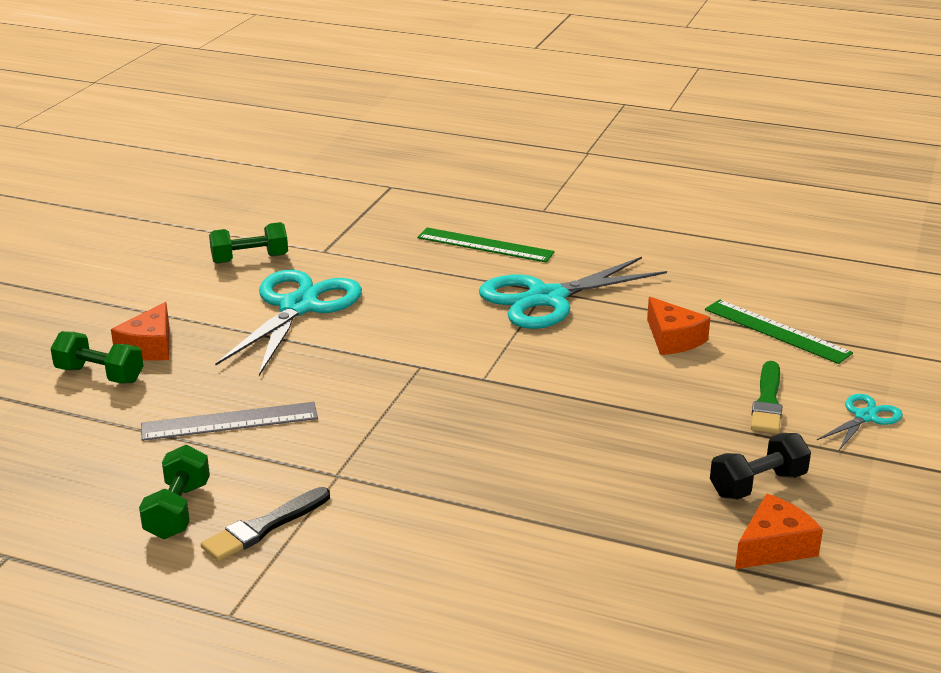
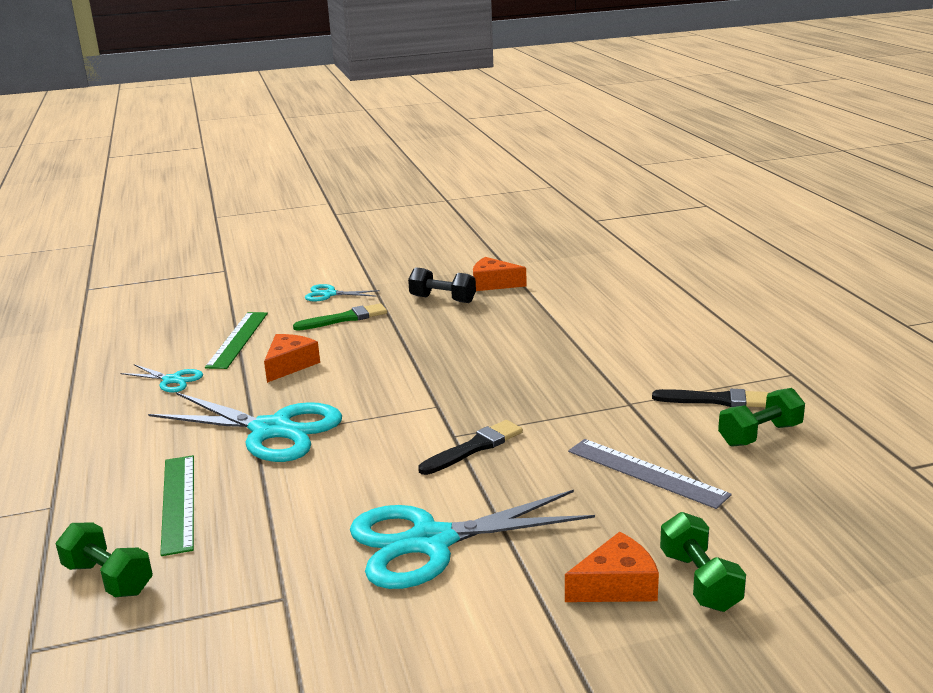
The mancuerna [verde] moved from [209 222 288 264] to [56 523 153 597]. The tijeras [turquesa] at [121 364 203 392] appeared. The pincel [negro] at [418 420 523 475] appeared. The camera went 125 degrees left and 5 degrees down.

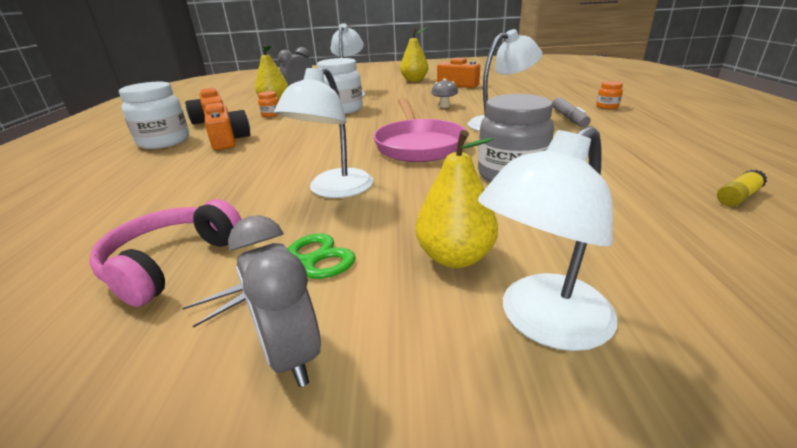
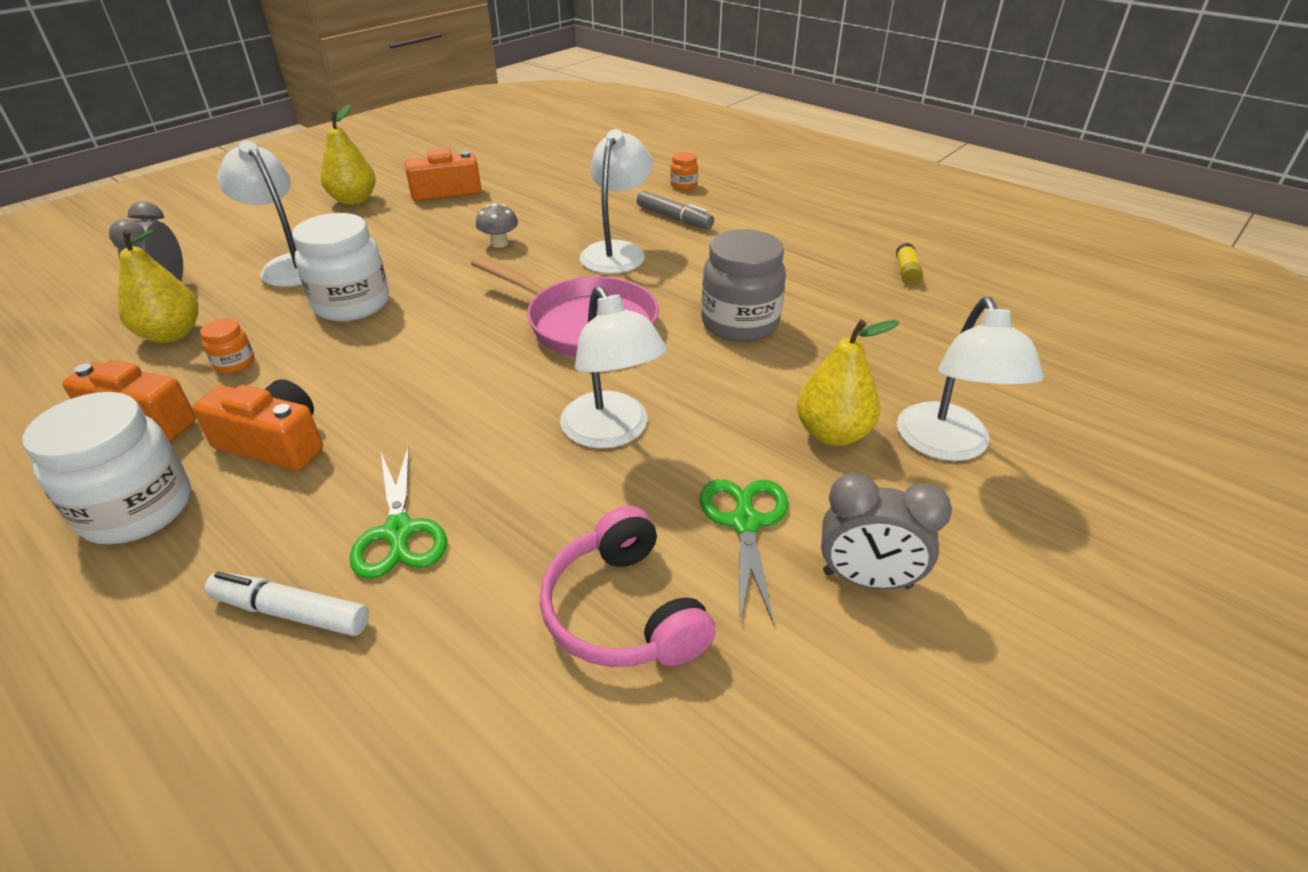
The rotulador [blanco] at [205 572 369 636] appeared. The tijeras [verde] at [350 445 447 579] appeared. The camera went 50 degrees left and 10 degrees up.

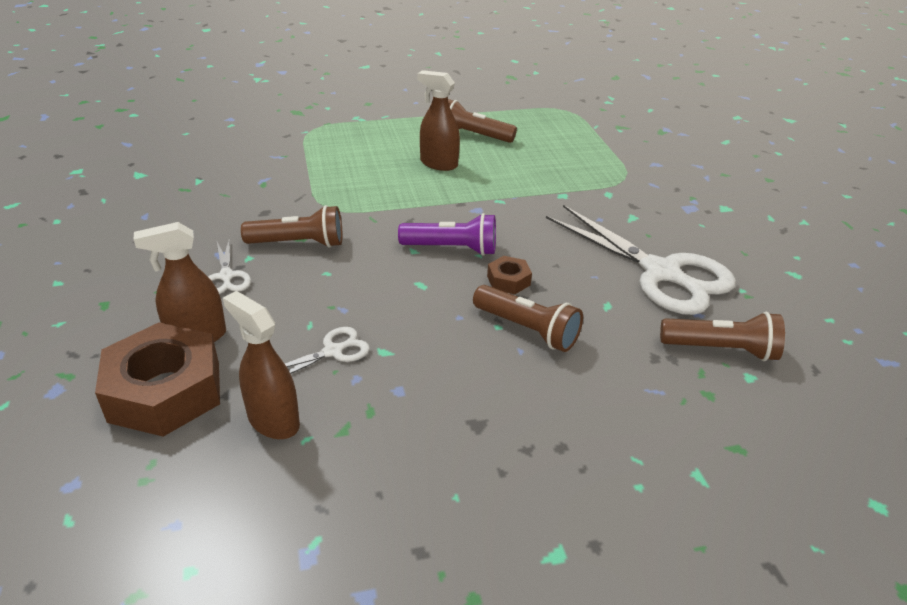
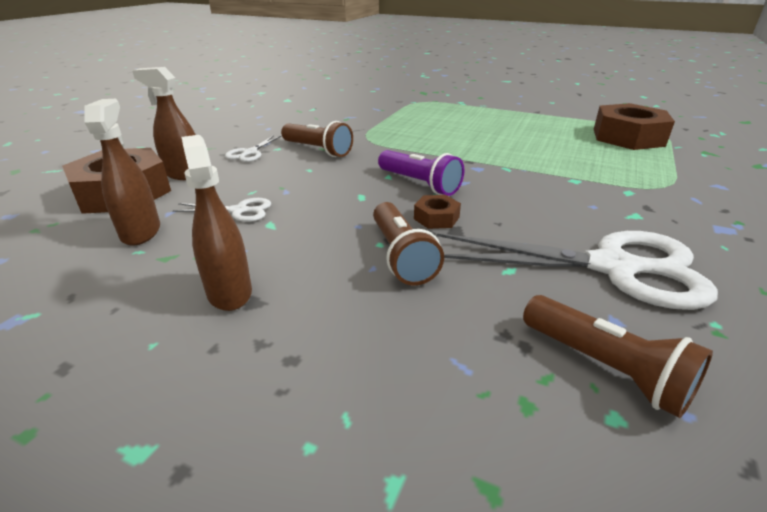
The pulverizador [marrón] moved from [418 70 460 171] to [182 135 252 311]. The lámpara de mano [marrón] at [448 99 517 143] disappeared. The tijeras [blanco] at [546 205 736 315] turned 75 degrees counterclockwise. The tuerca [marrón] at [594 103 675 150] appeared. The camera went 40 degrees right and 5 degrees down.

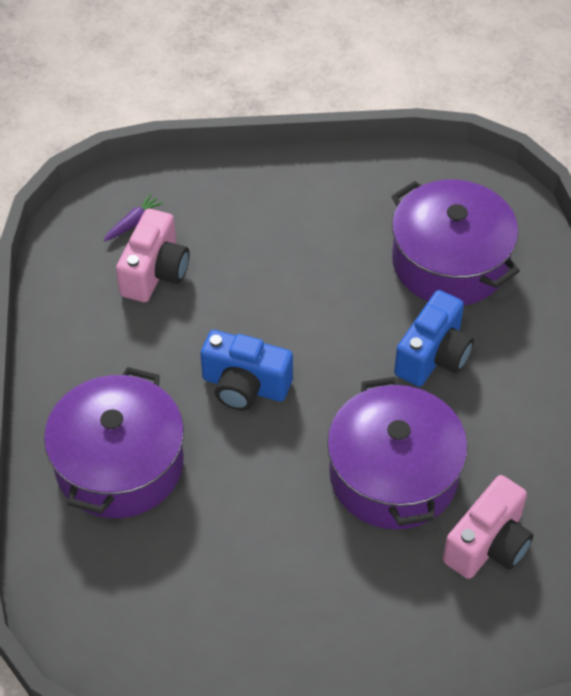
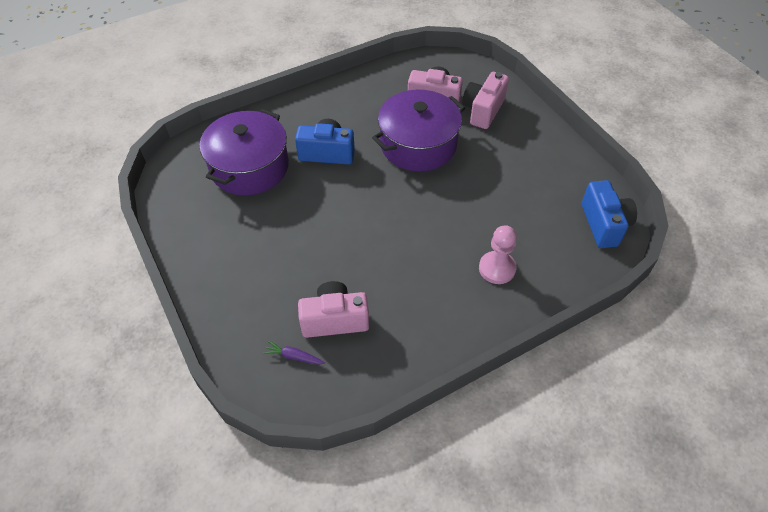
The olla [morado] at [44 367 184 518] was replaced by the peón [rosa] at [479 225 517 284]. The cámara [azul] moved from [201 330 293 410] to [582 180 637 248]. The cámara [rosa] at [462 72 509 129] appeared. The camera went 115 degrees left and 0 degrees up.

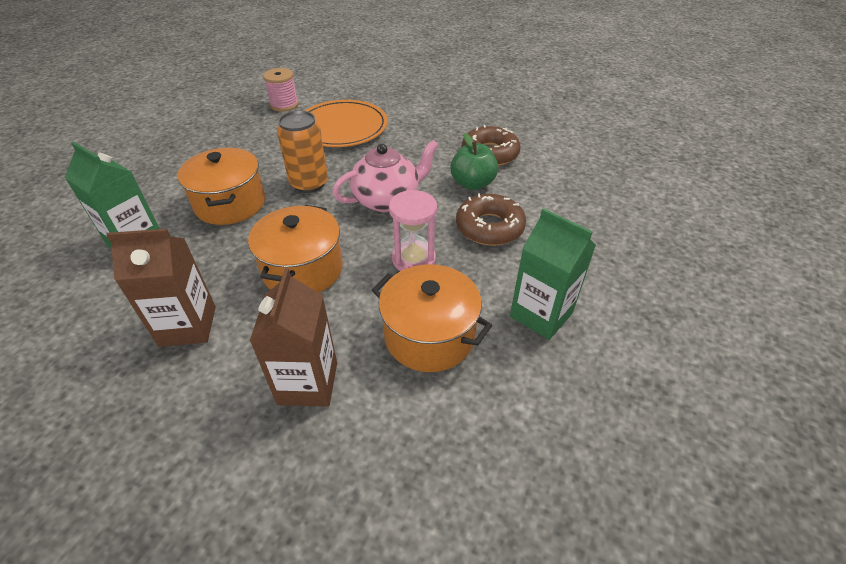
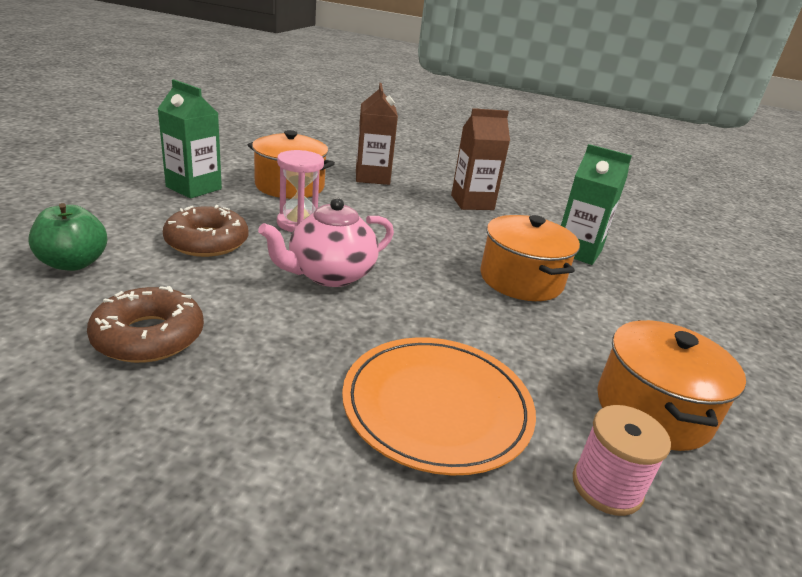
The olla [naranja] moved from [248 205 343 293] to [597 320 746 451]. The lata [naranja] at [277 110 328 193] disappeared. The manzana [verde] moved from [450 133 498 190] to [28 203 107 271]. The camera went 170 degrees right and 15 degrees down.

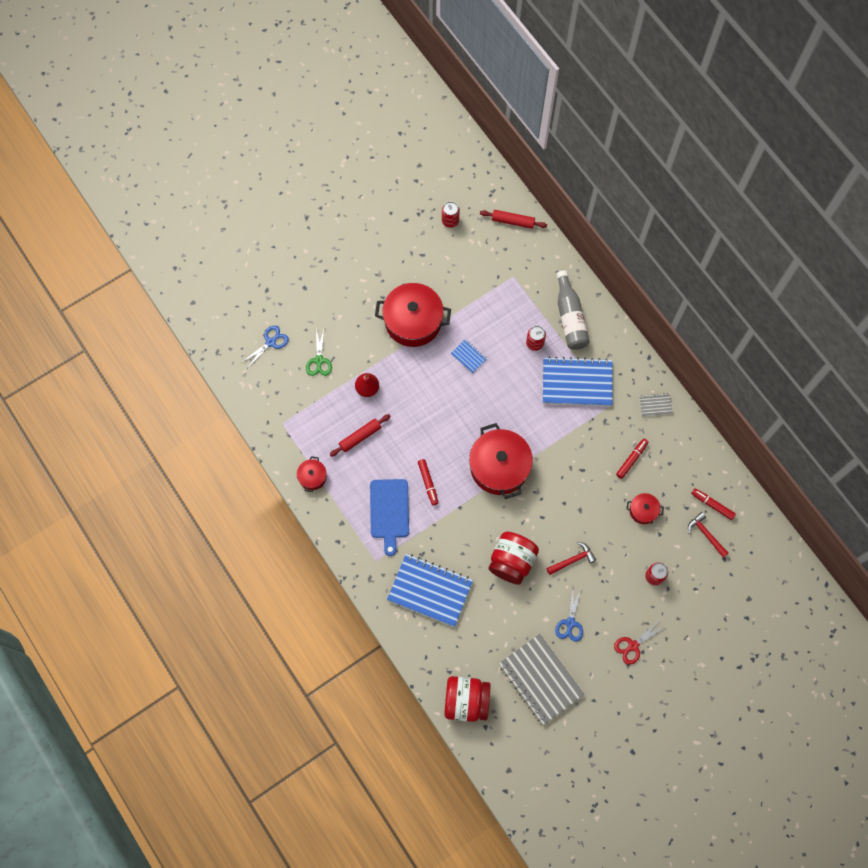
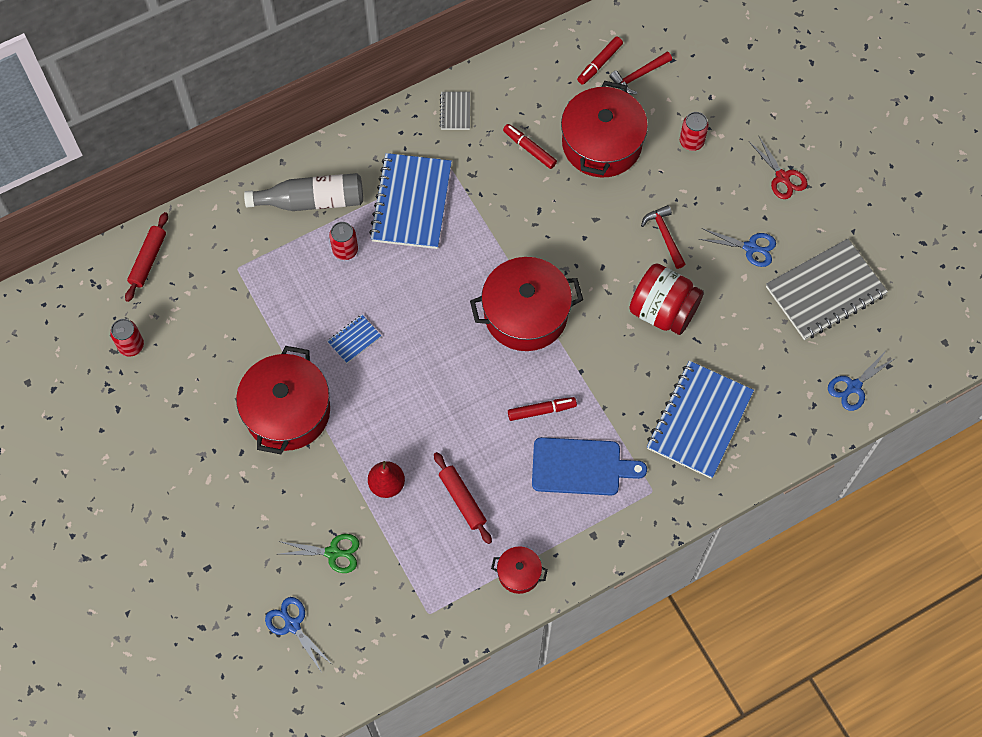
The tarro [rojo] at [444 676 490 722] was replaced by the tijeras [azul] at [828 351 896 411]. The olla [rojo] at [627 493 664 524] changed to 2.12 times the size. The camera went 85 degrees left and 5 degrees down.

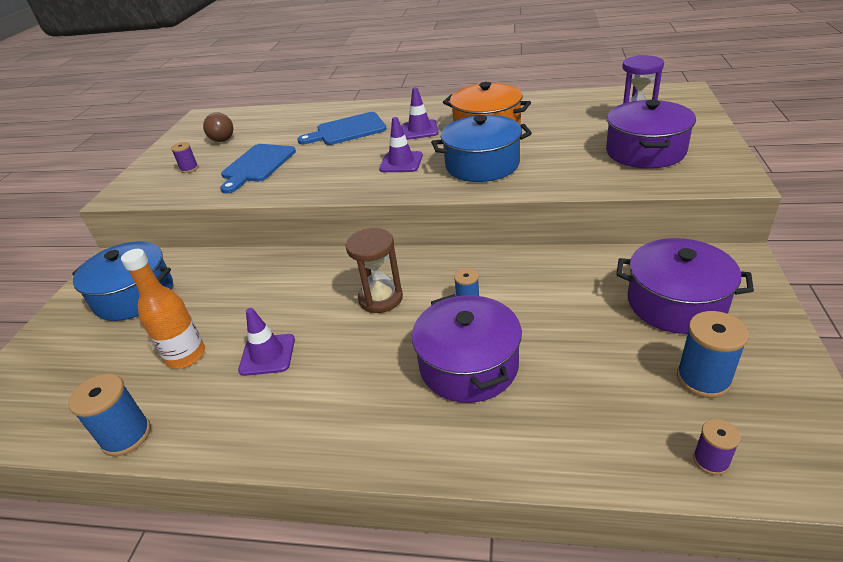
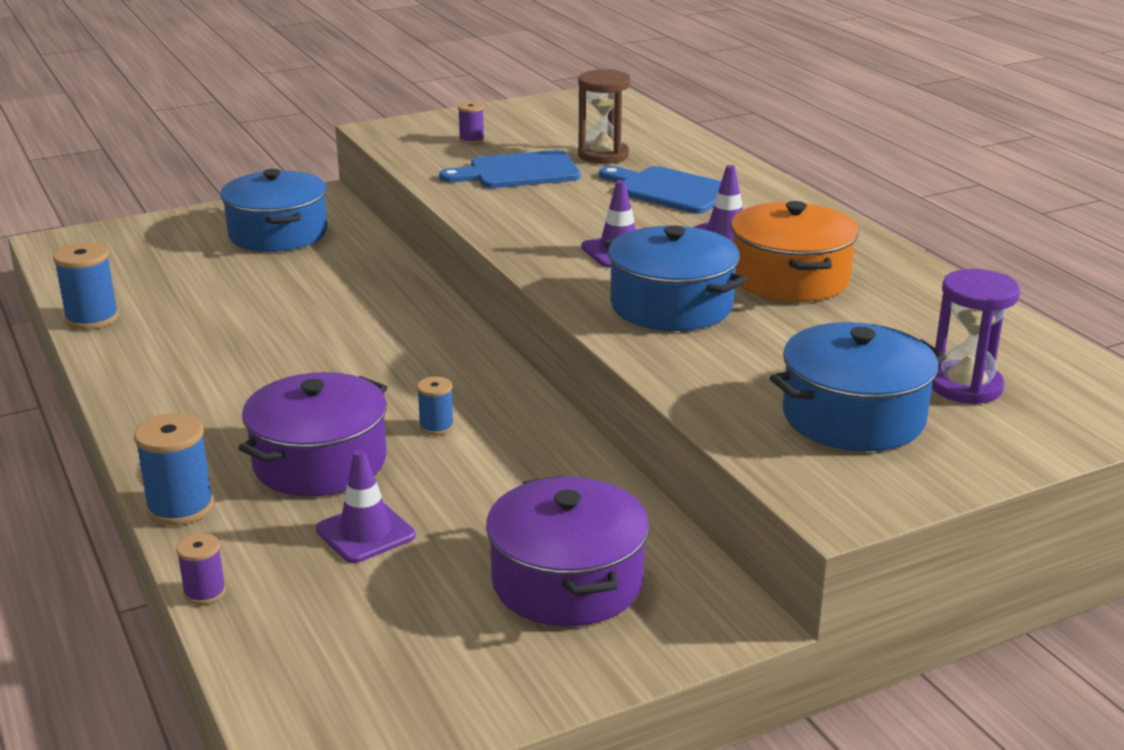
The botella [naranja] at [121 249 205 369] disappeared. The bombilla [marrón] at [203 112 233 142] disappeared. The cono de tráfico [morado] moved from [238 308 295 376] to [316 449 415 563]. The reloj de arena [marrón] moved from [346 228 403 313] to [578 69 631 164]. The olla [morado] at [606 100 696 169] became the olla [azul] at [770 322 946 451]. The carrete [azul] moved from [677 311 749 398] to [134 413 214 526]. The carrete [morado] moved from [693 419 741 475] to [176 533 226 605]. The camera went 50 degrees right and 10 degrees down.

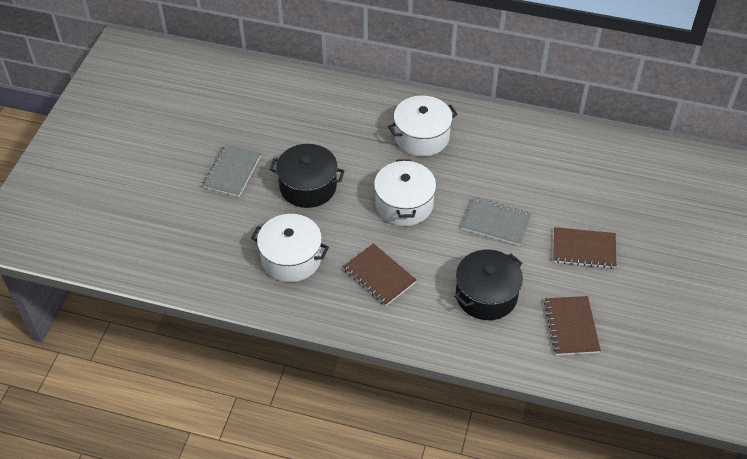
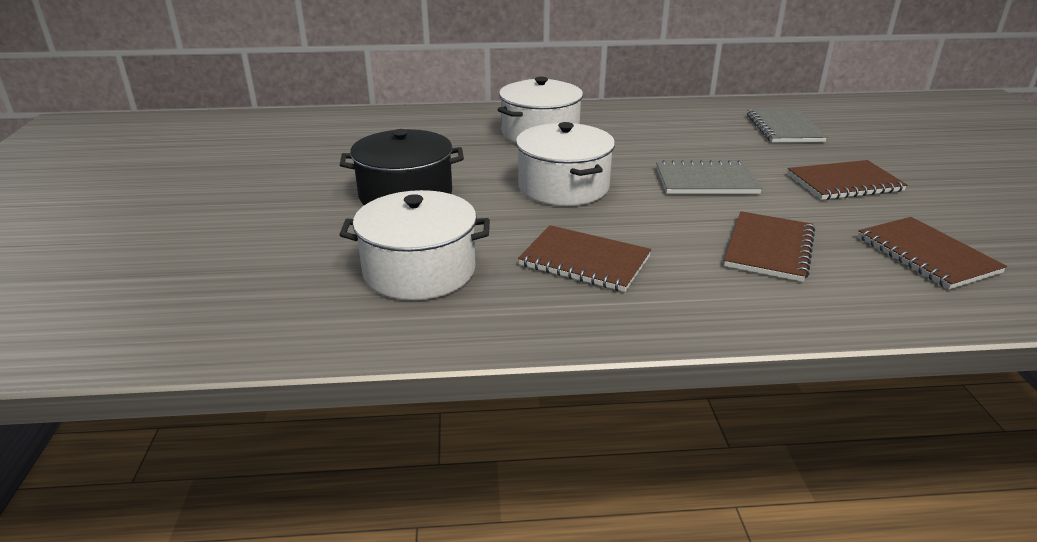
The cuaderno [gris] moved from [202 144 261 197] to [747 109 827 143]. The olla [negro] at [454 249 523 320] was replaced by the cuaderno [marrón] at [724 211 815 282]. The camera went 20 degrees left and 20 degrees down.

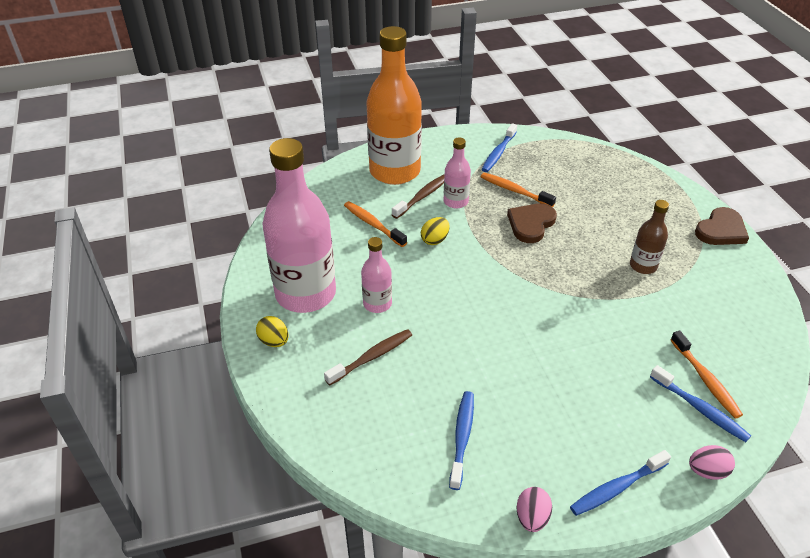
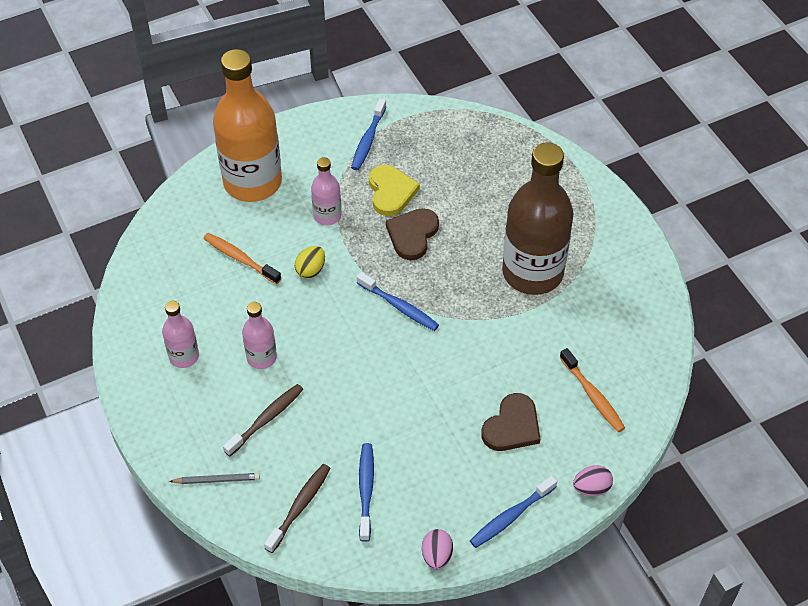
The huevo [amarillo] at [256 316 289 347] disappeared. The botella [rosa] at [262 138 336 313] changed to 0.47 times the size. The cepillo de dientes [marrón] moved from [392 174 445 219] to [264 464 331 553]. The cepillo de dientes [naranja] at [481 173 556 207] was replaced by the corazón [amarillo] at [369 165 420 216]. The botella [marrón] at [630 200 669 274] changed to 2.13 times the size. The cepillo de dientes [azul] moved from [650 365 751 442] to [357 272 439 331]. The corazón [marrón] moved from [695 207 749 245] to [481 393 540 451]. The lápiz [gris] at [169 473 260 484] appeared. The camera went 10 degrees left and 10 degrees up.

